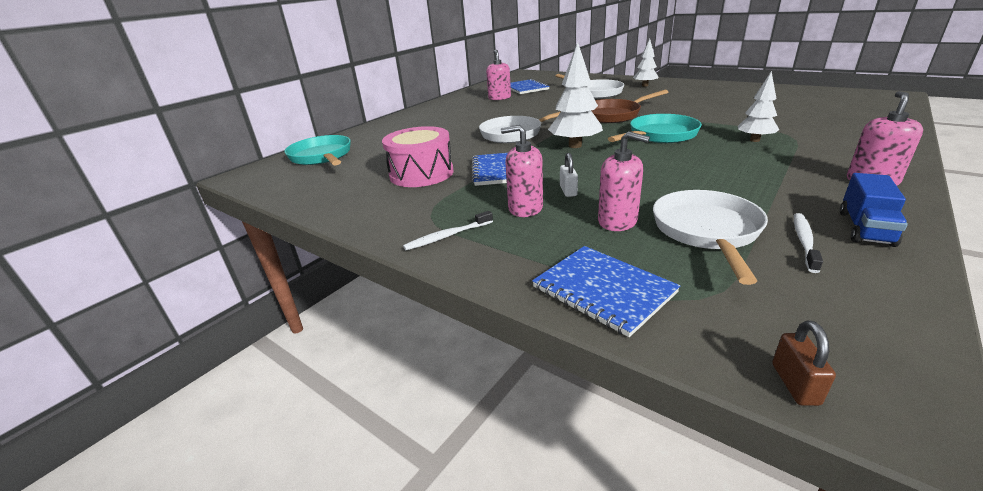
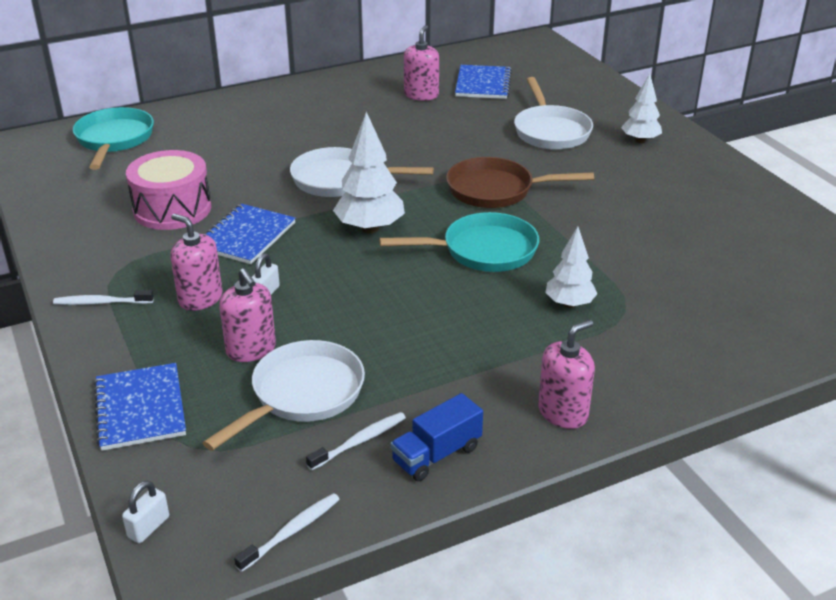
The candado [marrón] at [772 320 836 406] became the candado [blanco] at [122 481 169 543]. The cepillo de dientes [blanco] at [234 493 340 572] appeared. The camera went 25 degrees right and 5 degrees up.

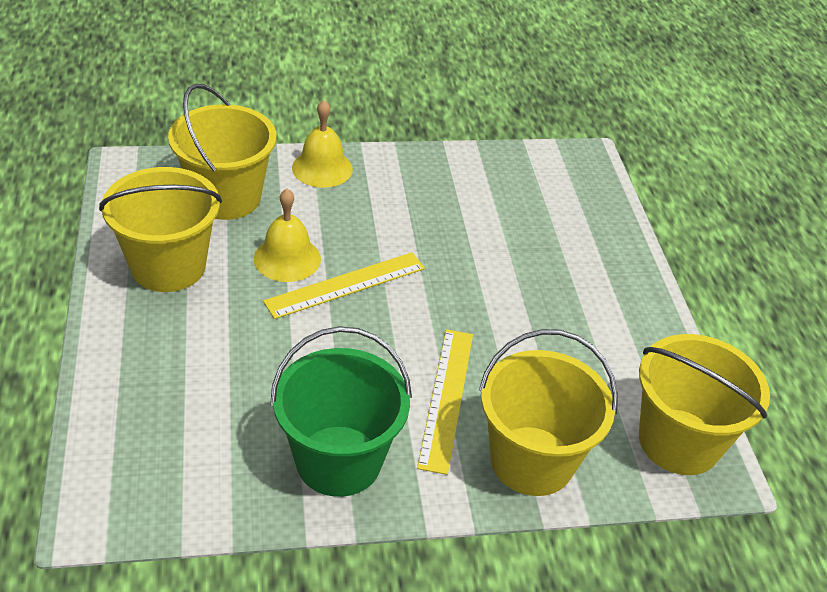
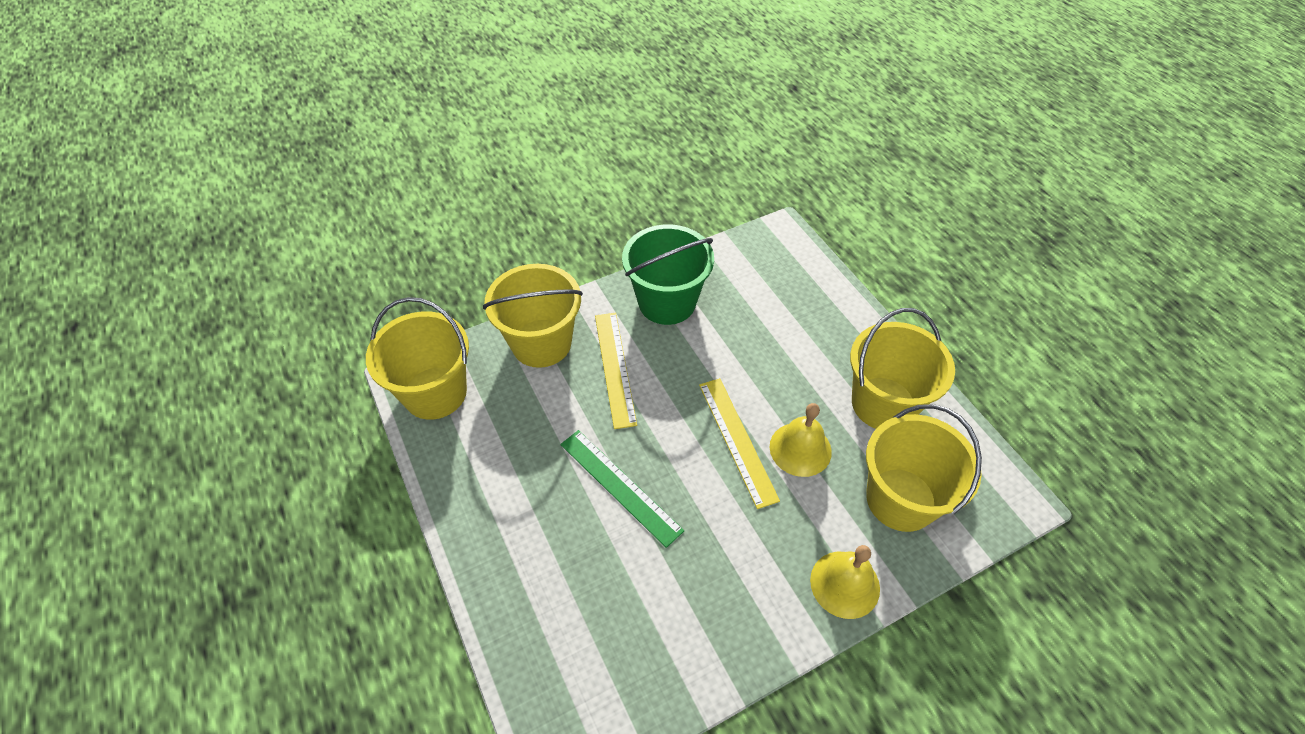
The regla [amarillo] at [263 252 425 319] turned 60 degrees counterclockwise. The regla [verde] at [560 430 684 548] appeared. The camera went 165 degrees right and 10 degrees up.

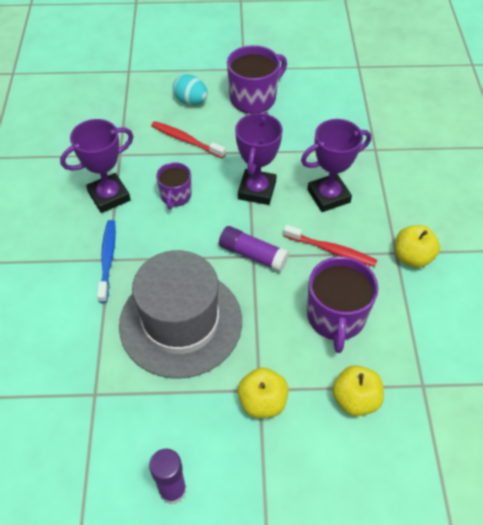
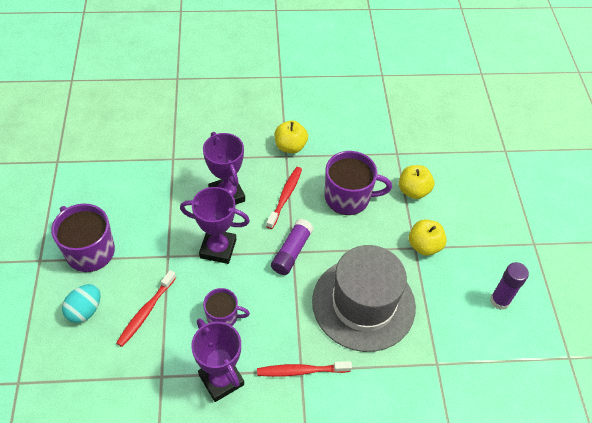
The cepillo de dientes [azul] at [97 220 116 303] became the cepillo de dientes [rojo] at [257 361 352 377]. The camera went 95 degrees left and 0 degrees up.

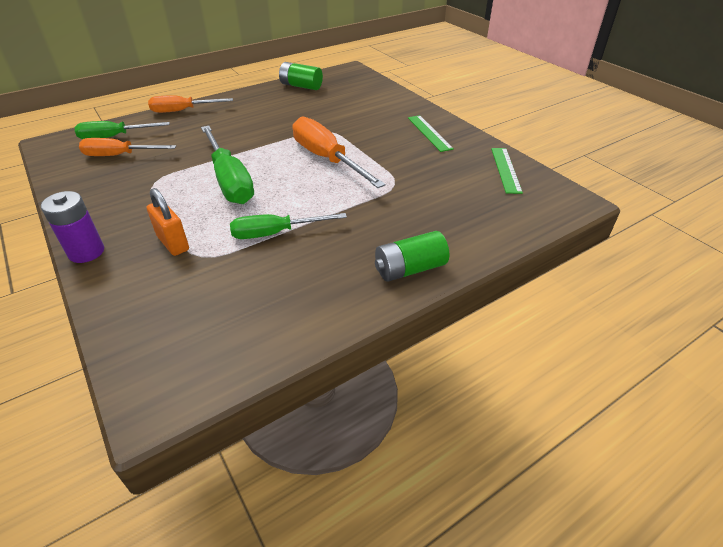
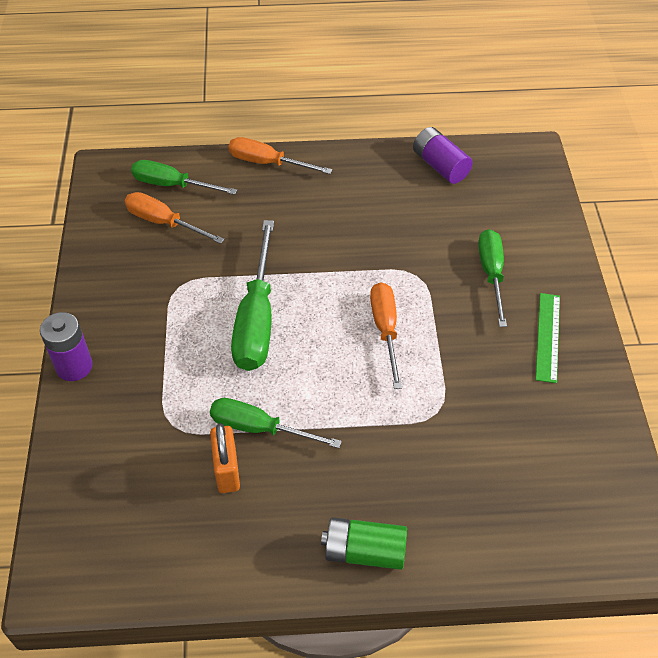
The candado [naranja] moved from [147 188 189 256] to [210 423 240 493]. The pila [verde] at [279 62 323 90] became the pila [morado] at [413 127 473 184]. The destornillador [naranja] at [292 117 386 188] changed to 0.66 times the size. The regla [verde] at [491 148 523 194] disappeared. The destornillador [verde] at [478 229 507 327] appeared. The camera went 30 degrees right and 10 degrees up.

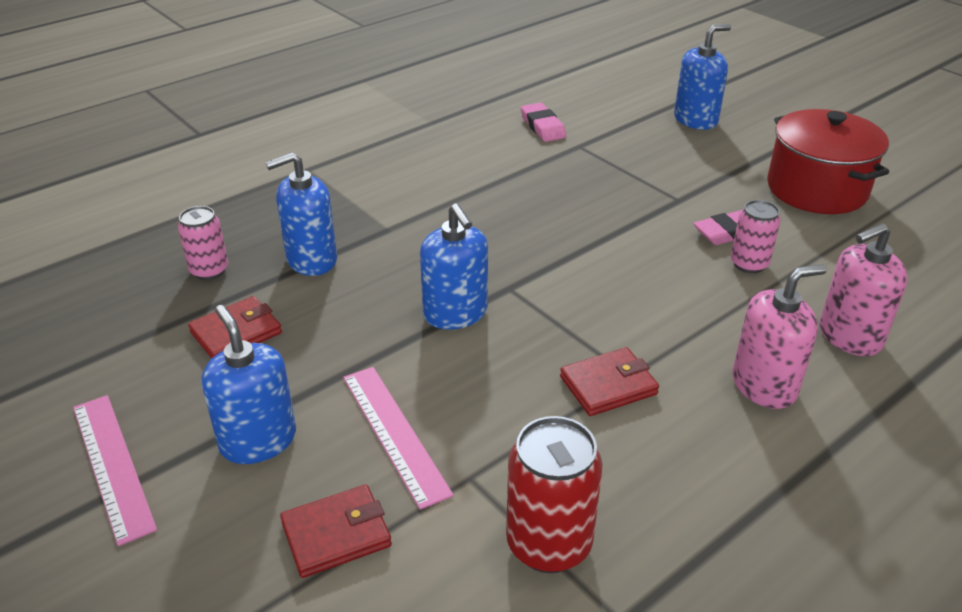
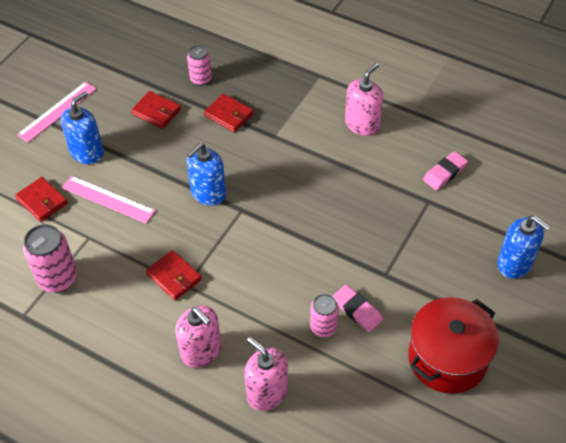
The dispensador de jabón [azul] at [266 152 337 276] was replaced by the cartera [rojo] at [204 93 254 132]. The regla [rosa] at [343 367 454 510] turned 75 degrees clockwise. The lata [rojo] at [506 416 603 573] became the lata [rosa] at [23 224 77 293]. The dispensador de jabón [rosa] at [345 63 383 136] appeared. The camera went 70 degrees right and 15 degrees up.

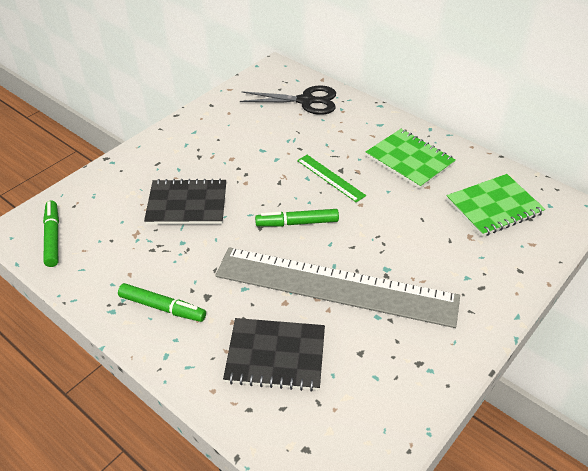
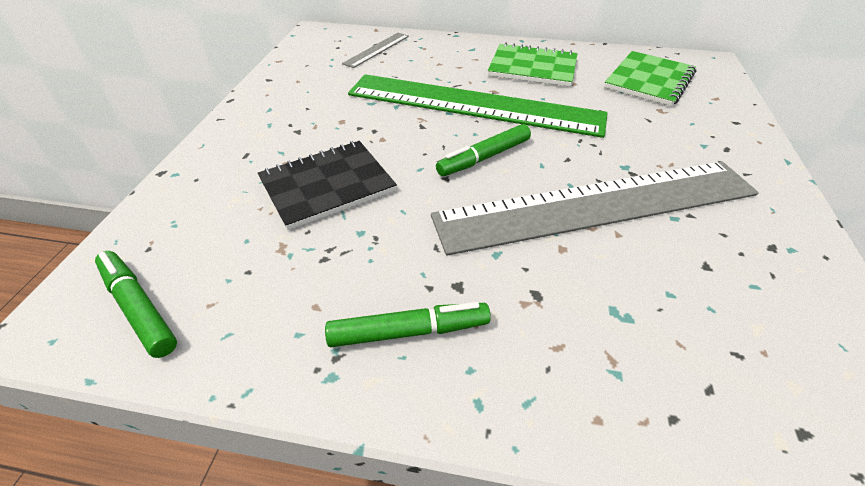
The cuaderno [negro] at [223 318 325 392] disappeared. The tijeras [negro] at [240 85 336 115] was replaced by the regla [gris] at [342 33 409 68]. The regla [verde] at [297 155 366 203] changed to 2.43 times the size. The camera went 30 degrees left and 0 degrees up.

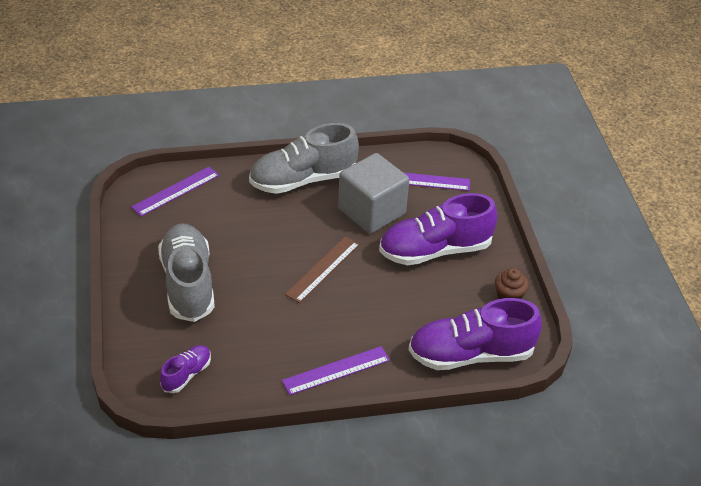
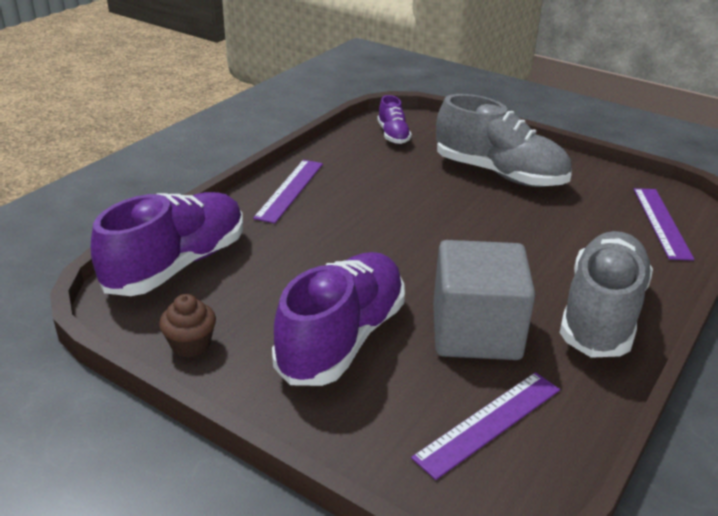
The regla [marrón] at [285 237 360 303] disappeared. The camera went 135 degrees right and 10 degrees down.

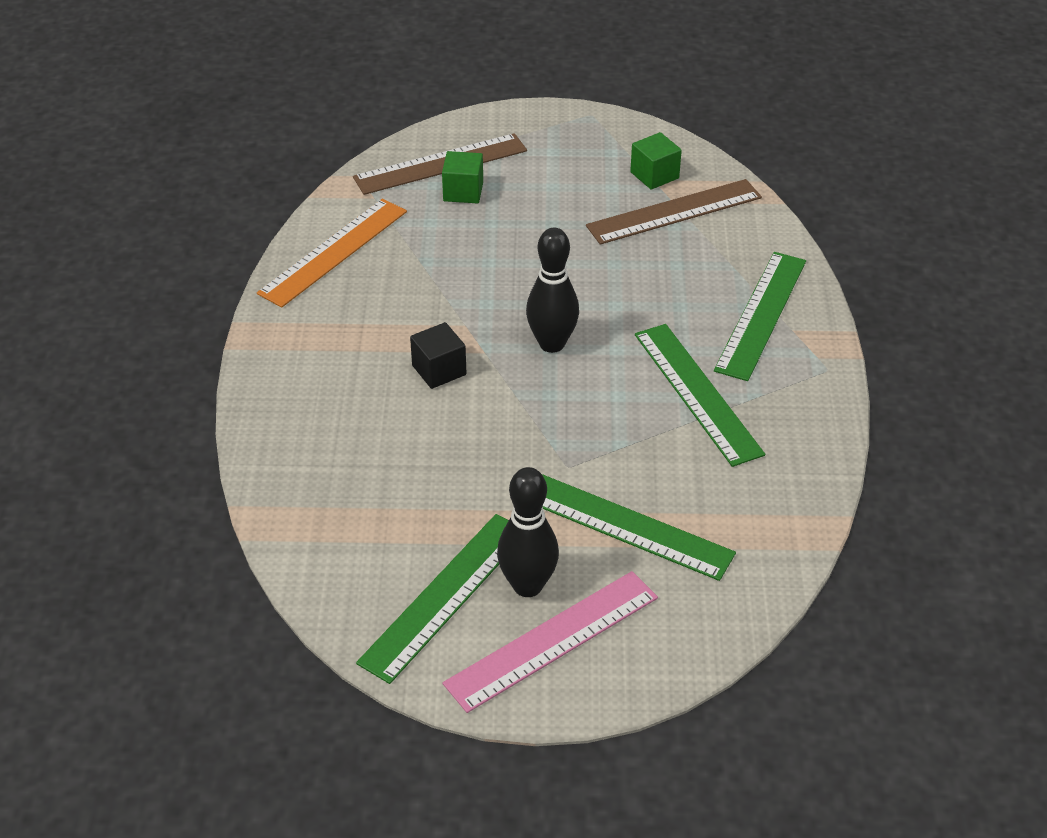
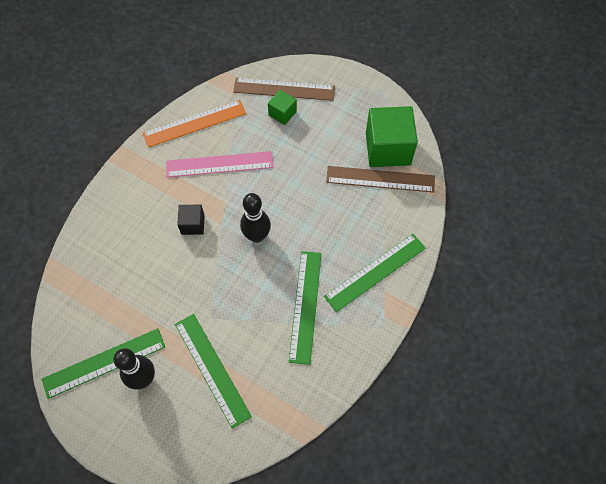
The regla [rosa] moved from [442 571 658 713] to [166 151 273 178]. The cubo [verde] at [630 132 682 190] changed to 1.97 times the size. The camera went 30 degrees right and 20 degrees up.

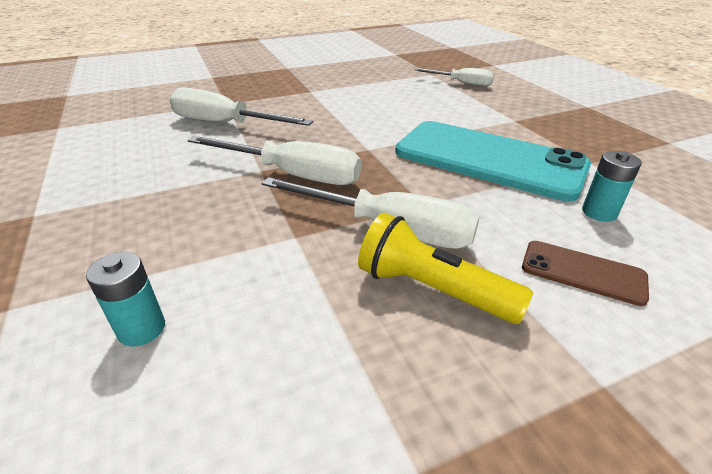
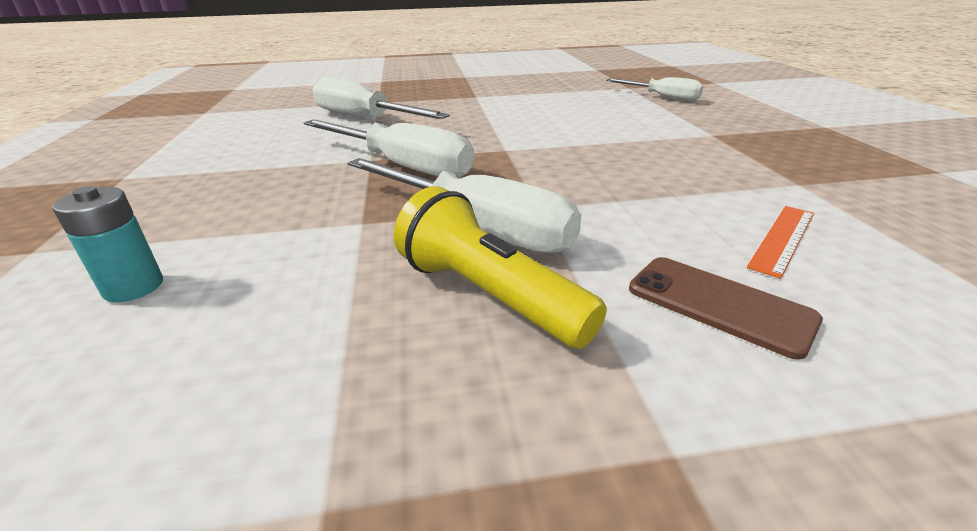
The móvil [turquesa] at [395 121 591 201] disappeared. The pila [turquesa] at [582 151 642 222] was replaced by the regla [naranja] at [747 206 814 278]. The camera went 15 degrees right and 5 degrees down.

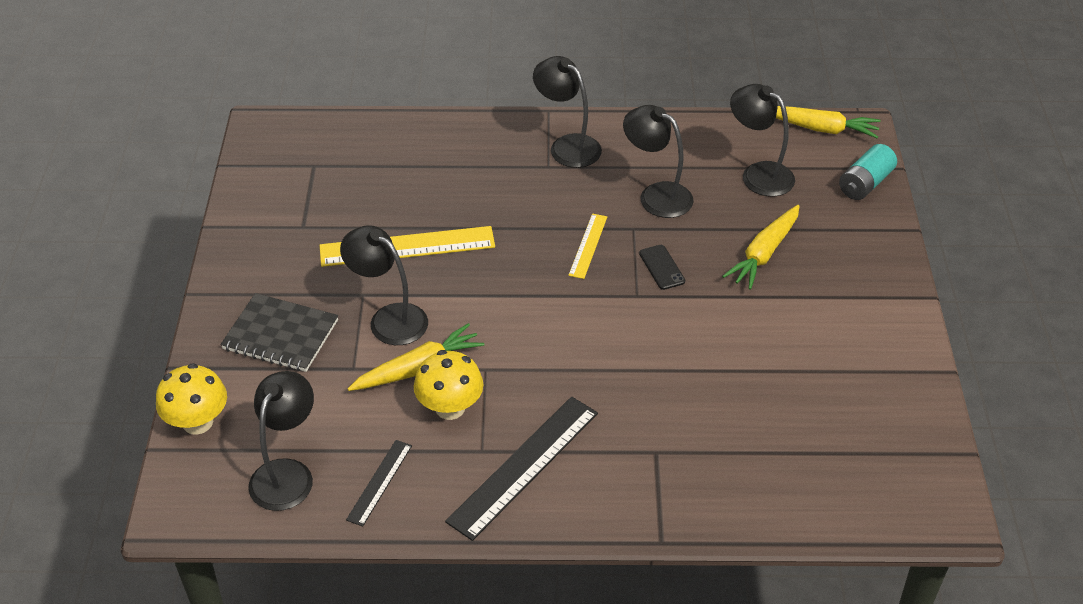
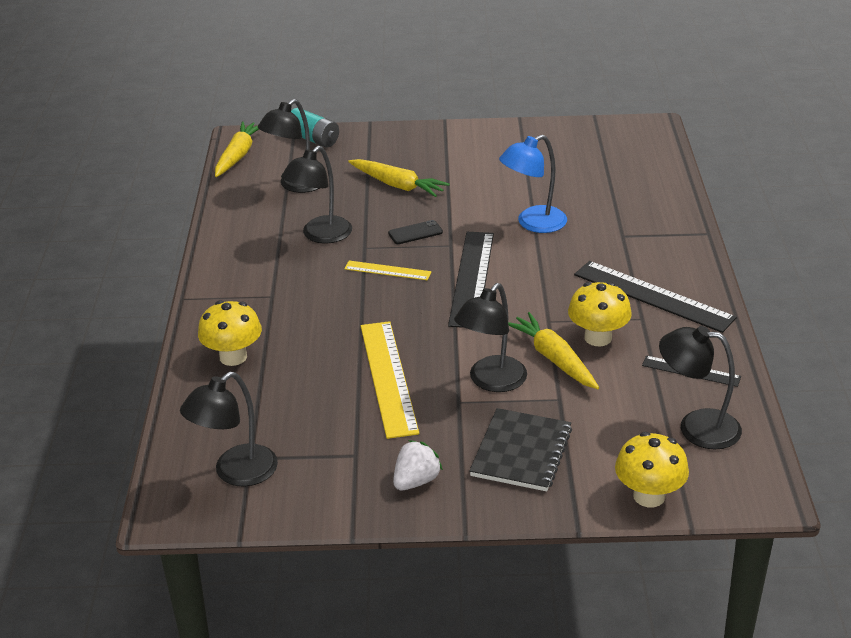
The lámpara [negro] moved from [533 56 602 168] to [180 372 278 487]. The seta [amarillo] at [198 300 262 366] appeared. The fresa [blanco] at [393 440 443 491] appeared. The regla [negro] at [448 232 494 328] appeared. The lámpara [azul] at [499 135 567 233] appeared. The camera went 90 degrees left and 10 degrees down.

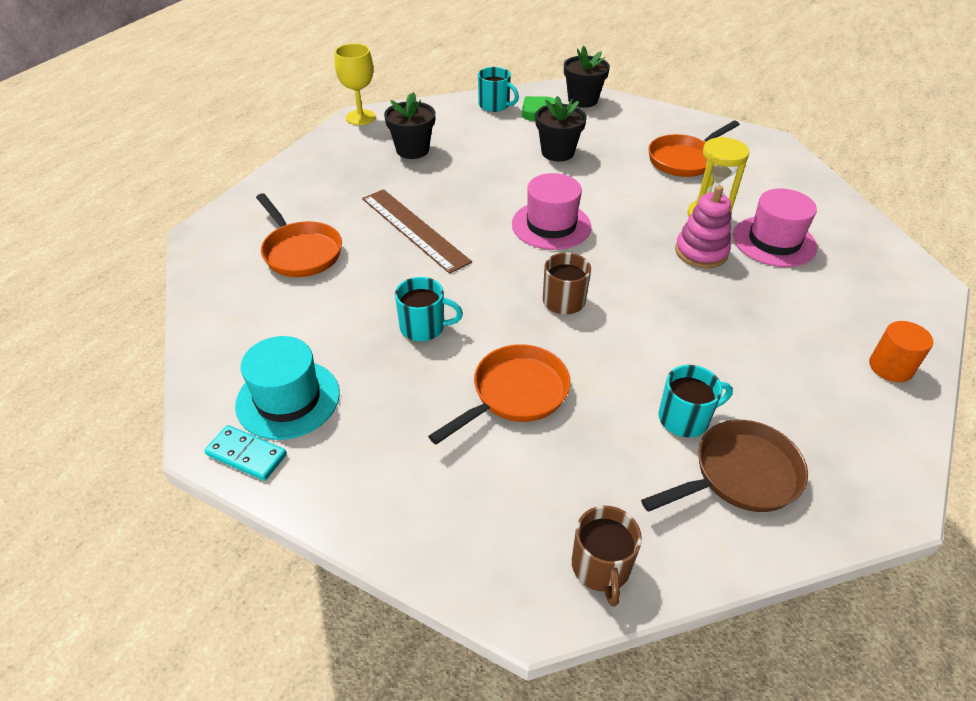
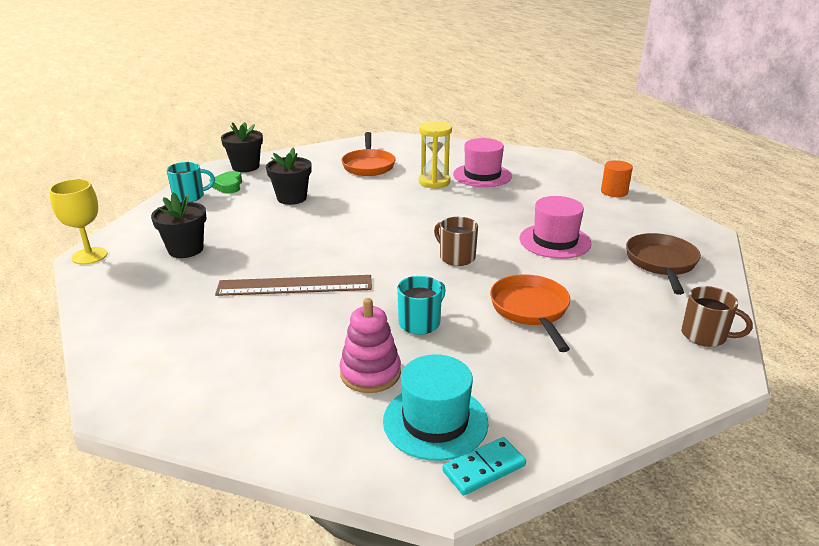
The sartén [naranja] at [256 193 342 277] disappeared. The sombrero [rosa] moved from [512 173 591 250] to [519 196 592 259]. The taza [turquesa] at [658 365 733 437] disappeared. The juguete apilable [rosa] moved from [675 185 731 268] to [340 298 401 393]. The camera went 55 degrees left and 15 degrees down.

